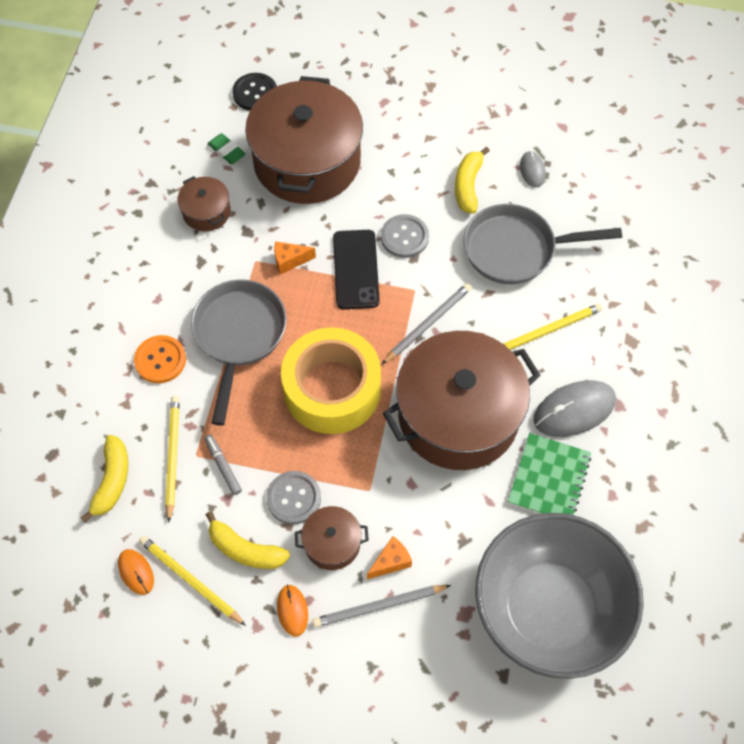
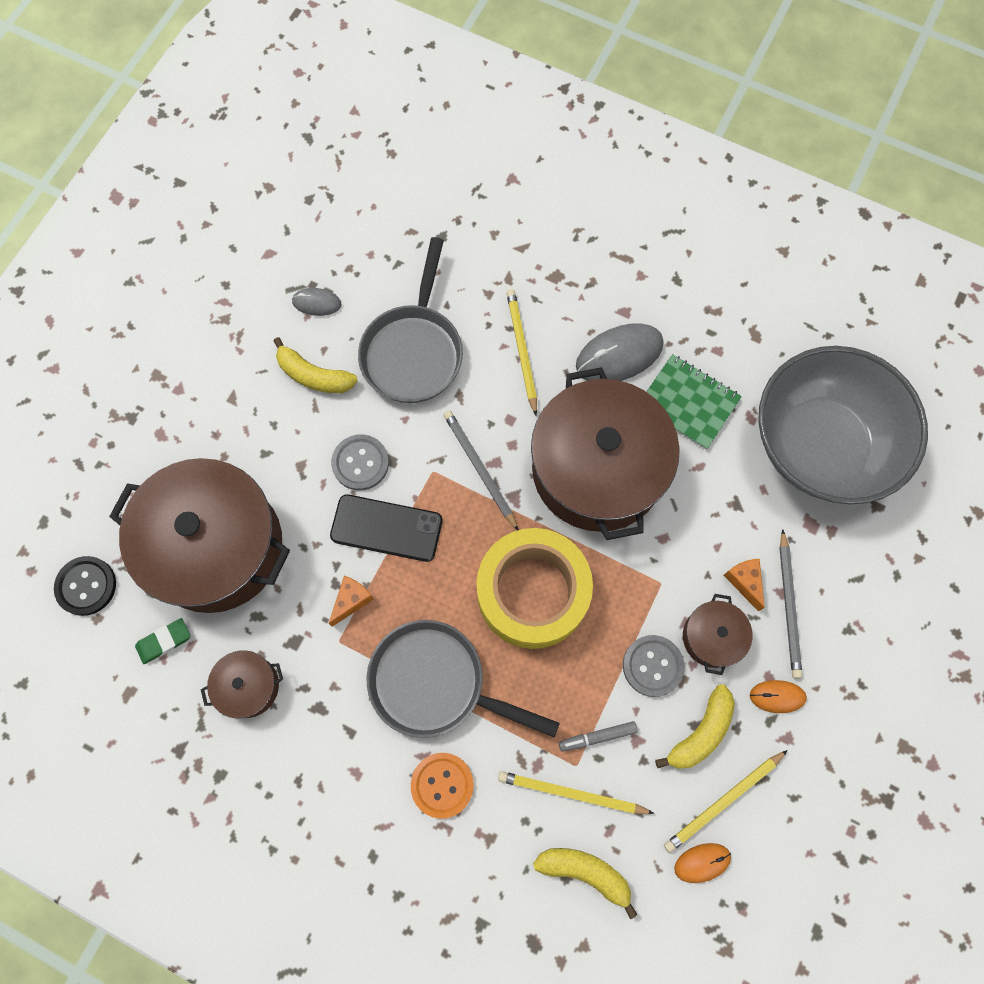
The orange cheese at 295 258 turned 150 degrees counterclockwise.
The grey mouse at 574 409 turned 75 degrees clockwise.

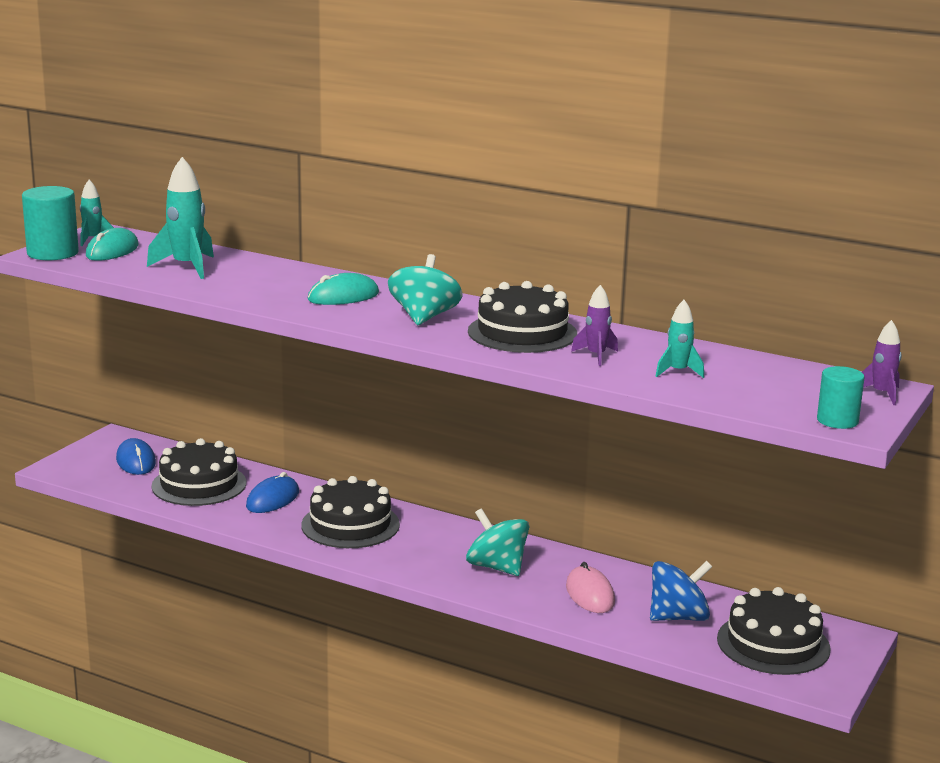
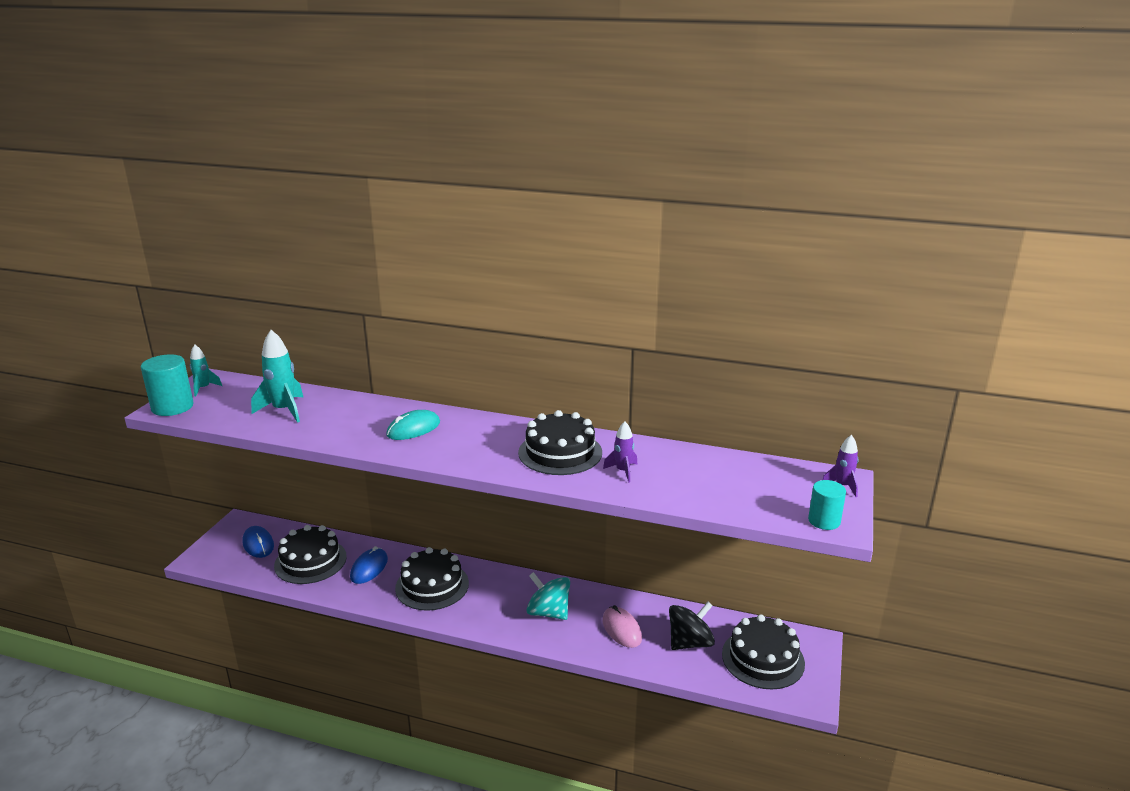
The blue spinning top at 681 591 became the black spinning top at 692 626.
The turquoise mouse at 112 244 disappeared.
The turquoise spinning top at 425 289 disappeared.
The turquoise rocket at 680 339 disappeared.

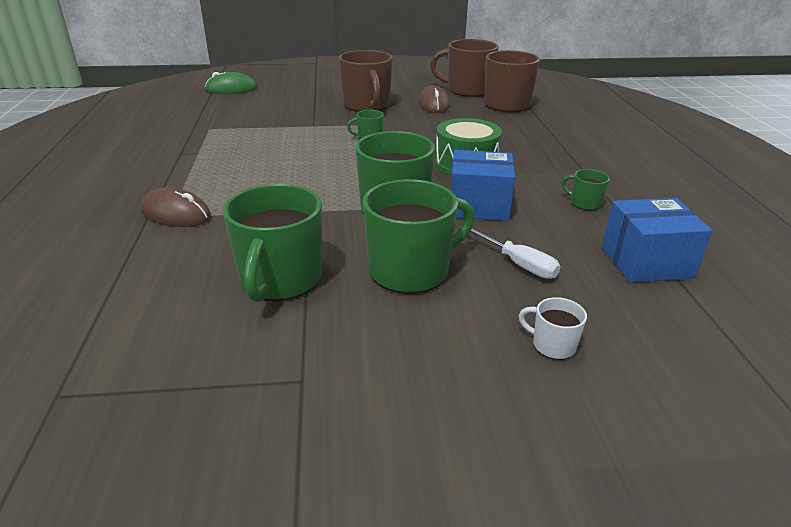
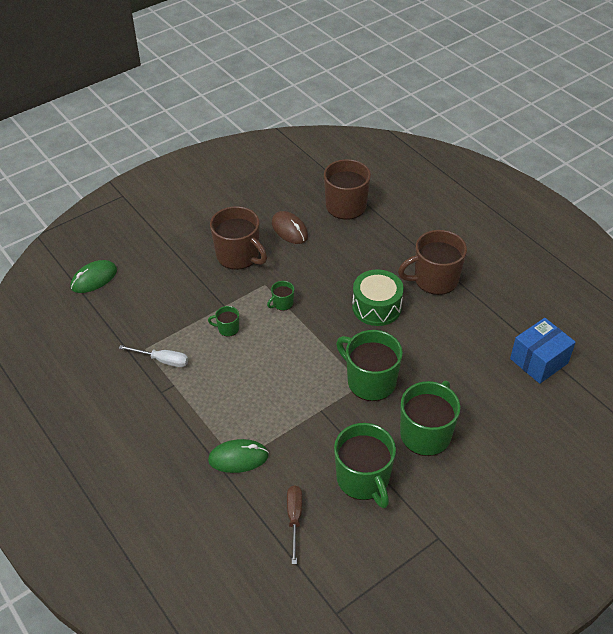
The white screwdriver moved from 515 253 to 153 356.
The green mug moved from 586 189 to 223 321.
The brown mouse at 175 207 became the green mouse at 238 456.
The brown screwdriver at 294 524 appeared.
The brown mug moved from 464 68 to 432 262.
The blue box at 482 185 disappeared.
The white mug at 552 328 disappeared.

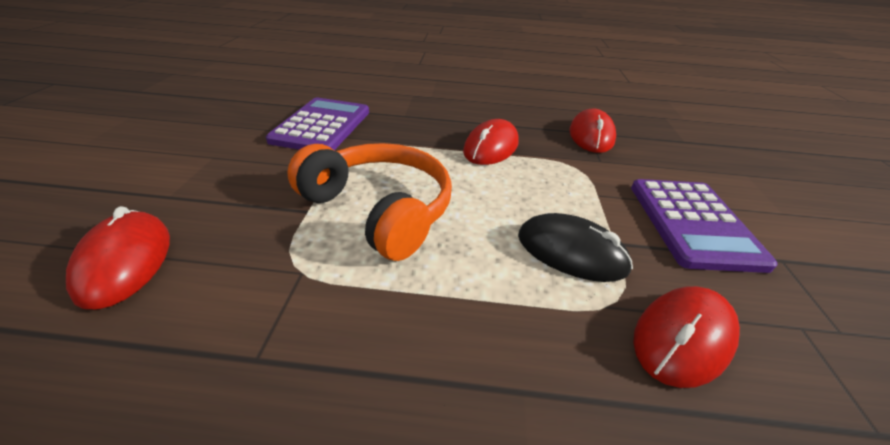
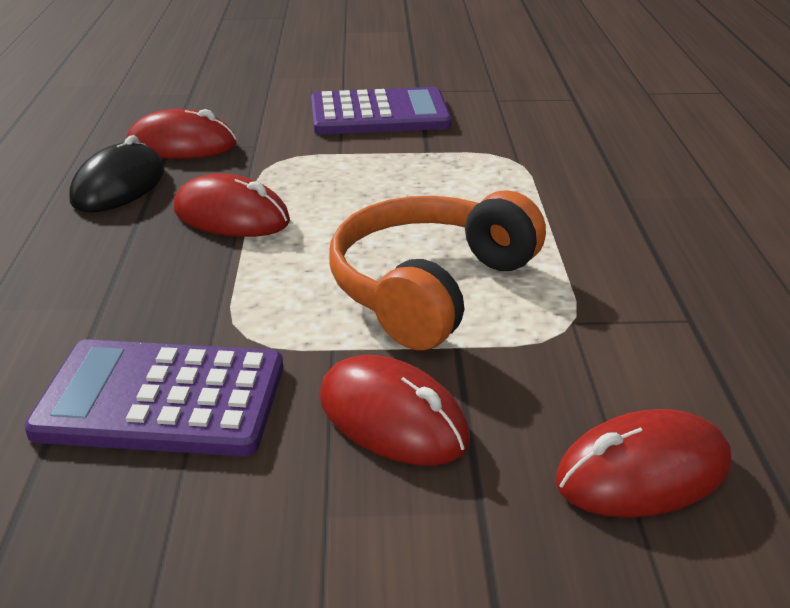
The black mouse moved from 575 247 to 116 173.
The red mouse moved from 687 337 to 394 410.

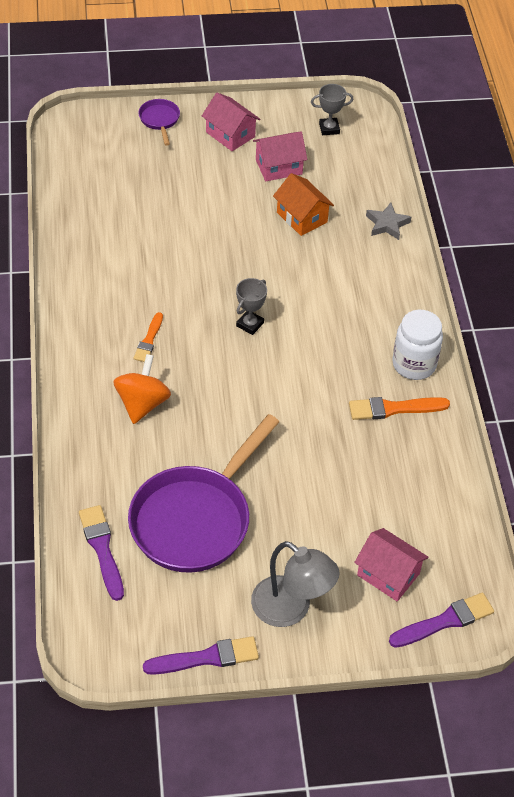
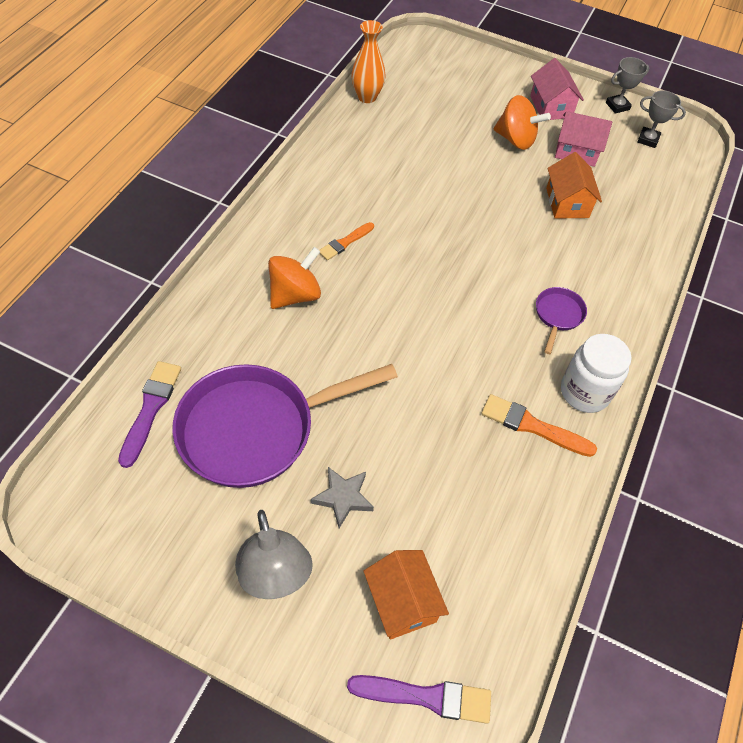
The grey star moved from 388 221 to 342 497.
The orange vase at 368 61 appeared.
The pink house at 391 564 became the orange house at 406 595.
The orange spinning top at 522 122 appeared.
The purple pan moved from 159 122 to 561 320.
The grey trophy moved from 251 306 to 628 85.
The purple brush at 201 655 disappeared.

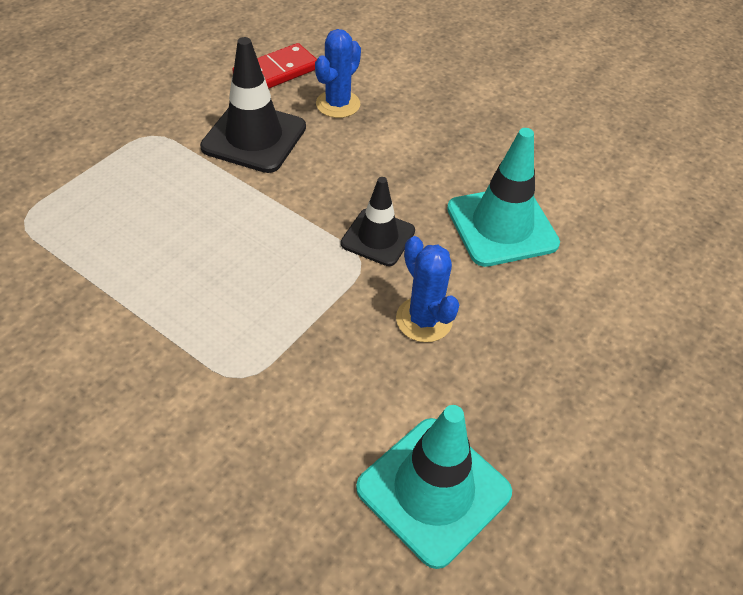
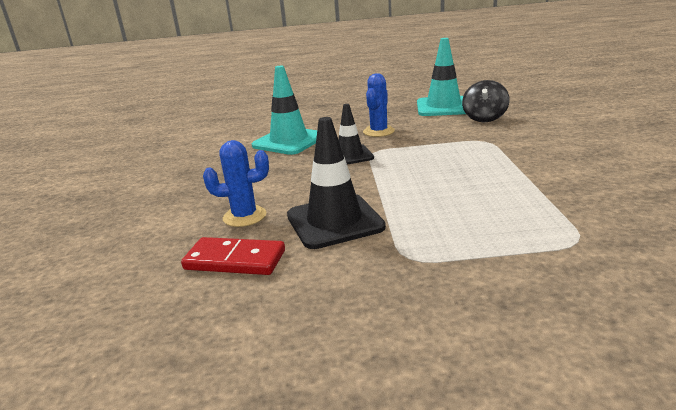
The black spinning top at 486 101 appeared.

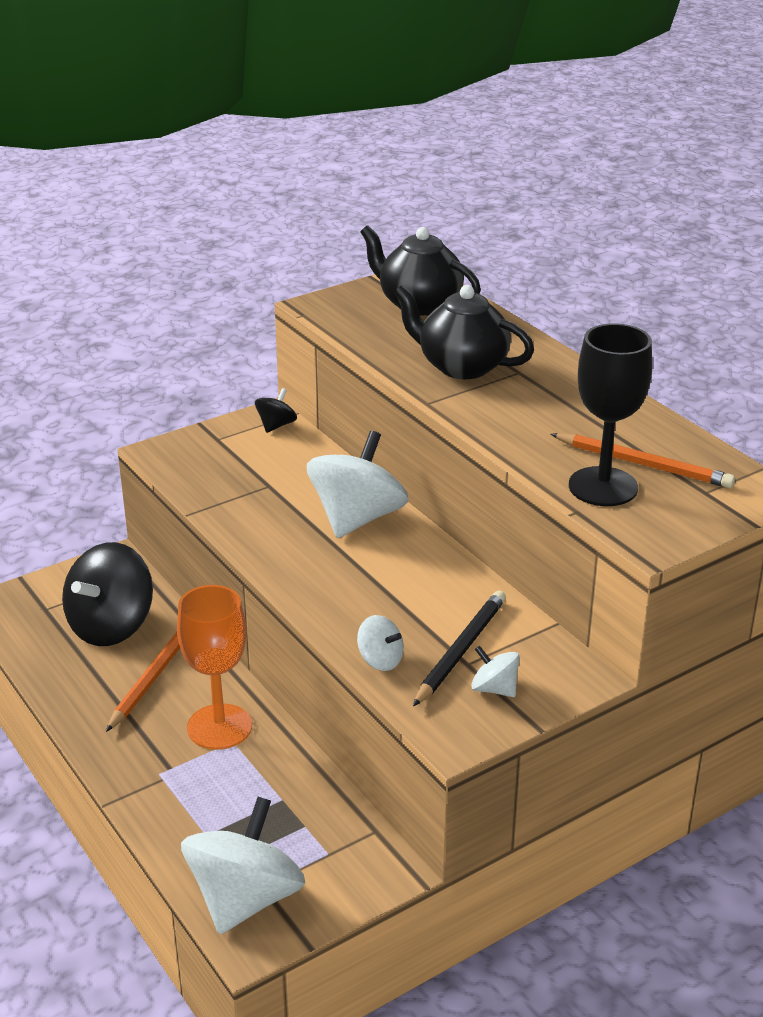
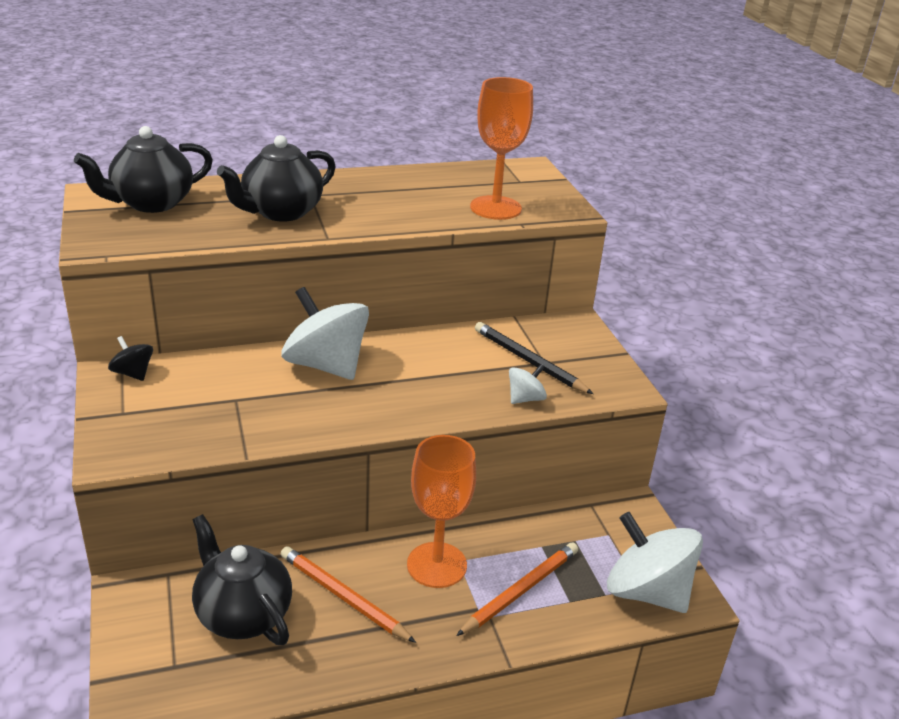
The black spinning top at 107 594 was replaced by the black teapot at 242 579.
The orange pencil moved from 643 460 to 517 589.
The black goblet at 610 414 became the orange goblet at 501 148.
The white spinning top at 495 671 disappeared.

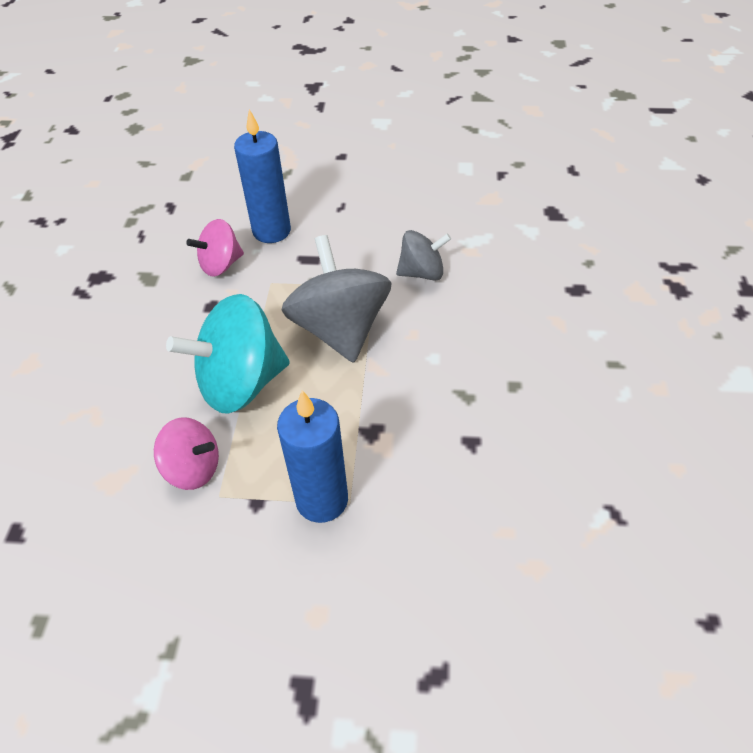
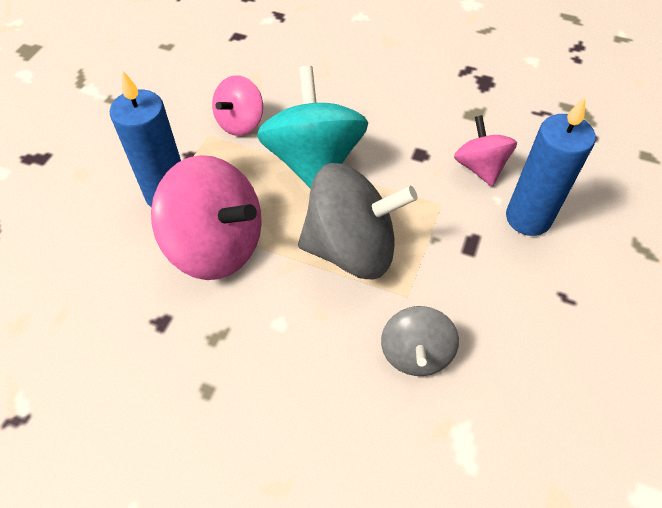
The pink spinning top at 206 217 appeared.

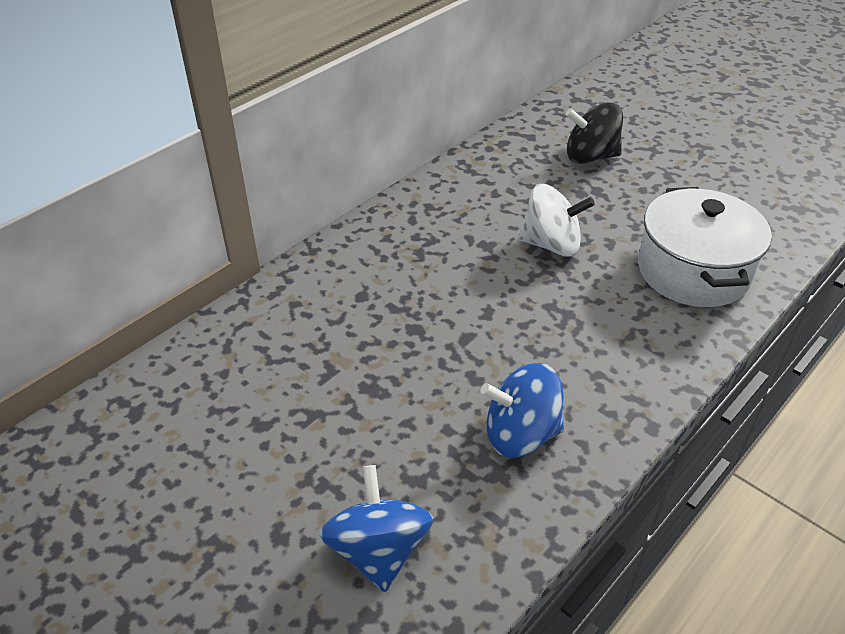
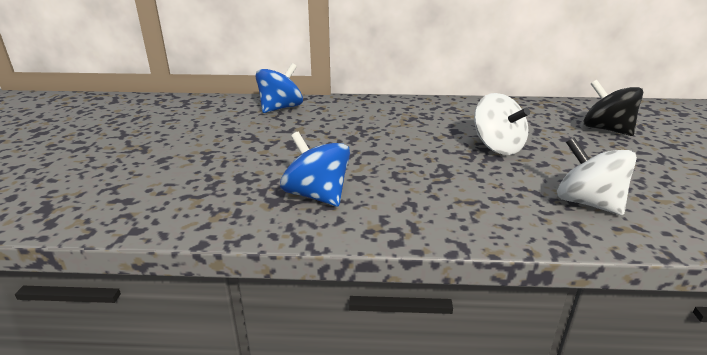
The blue spinning top moved from 376 528 to 279 88.
The white pot at 705 247 was replaced by the white spinning top at 597 176.

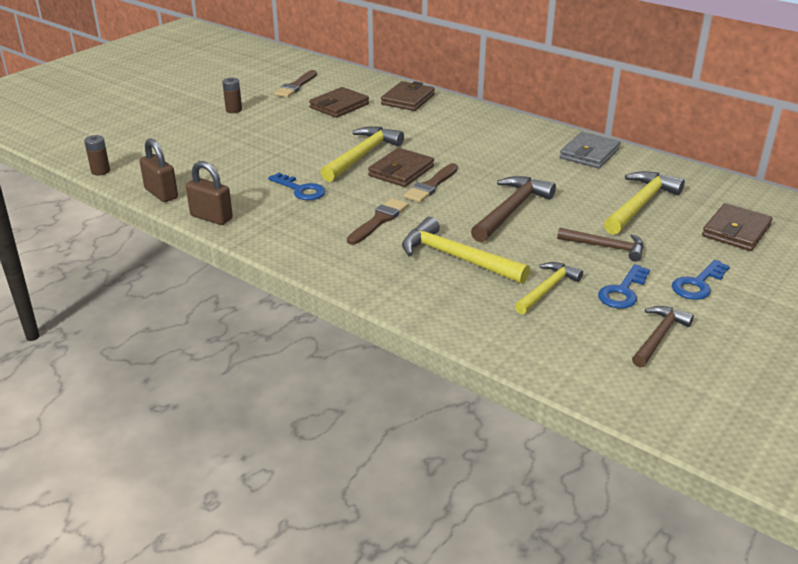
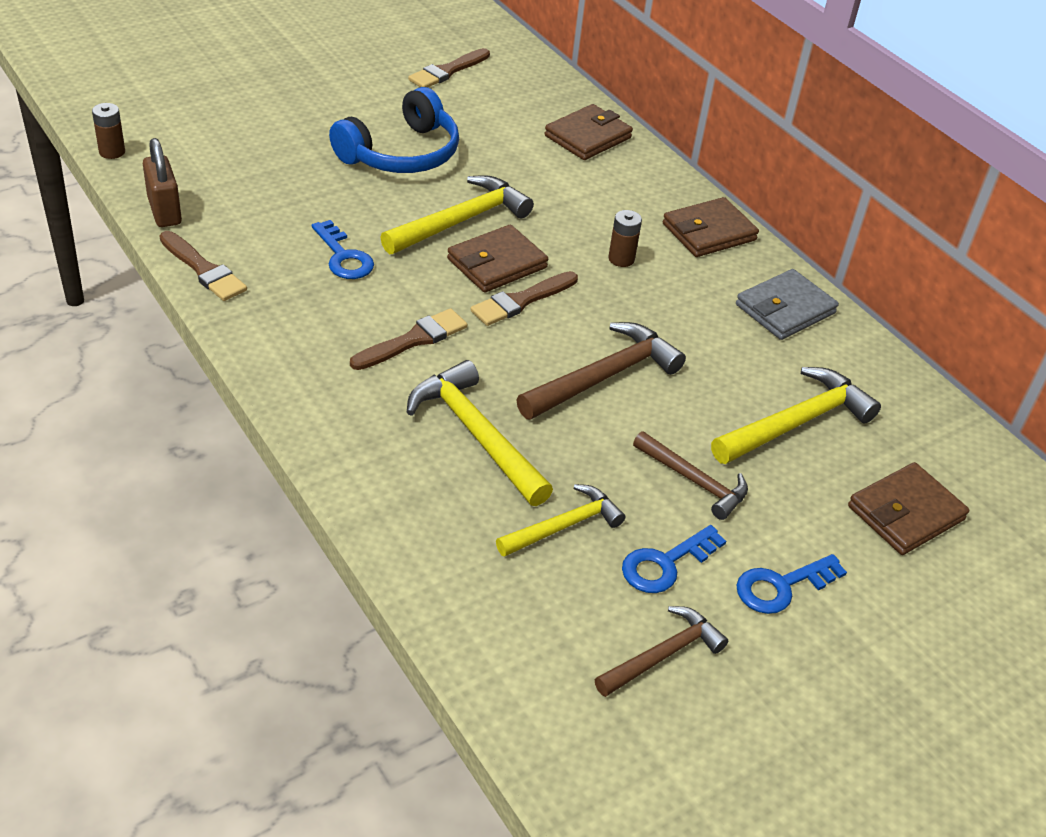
The brown padlock at 209 193 was replaced by the brown brush at 203 266.
The blue headphones at 394 130 appeared.
The brown battery moved from 232 95 to 625 238.
The brown wallet moved from 339 102 to 711 227.

